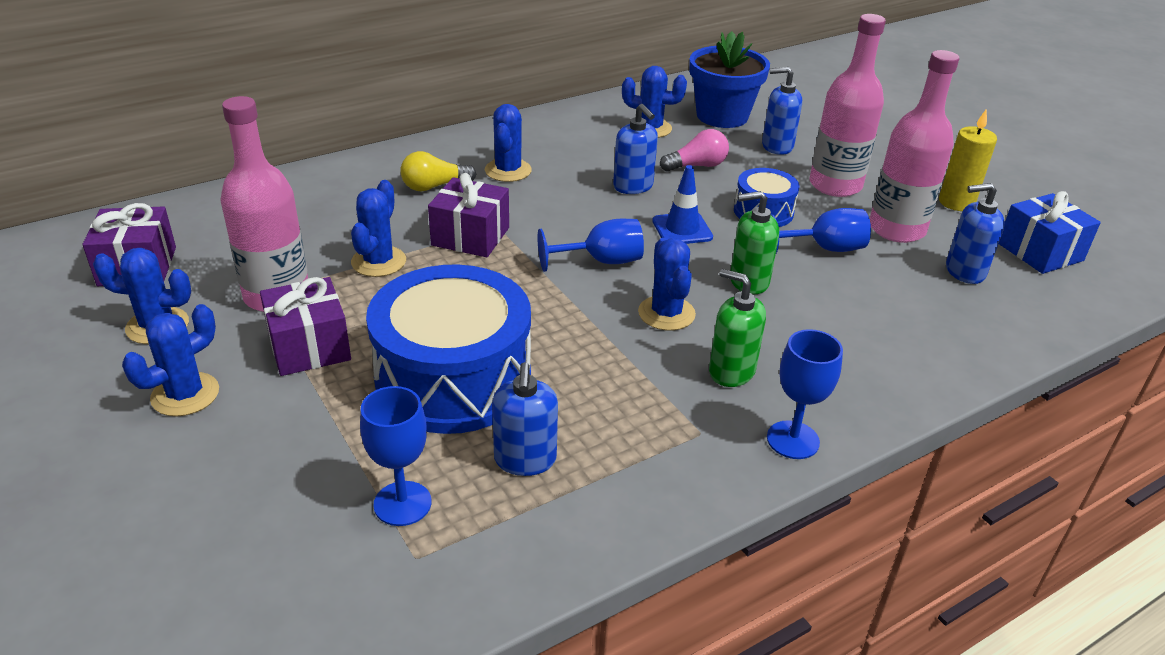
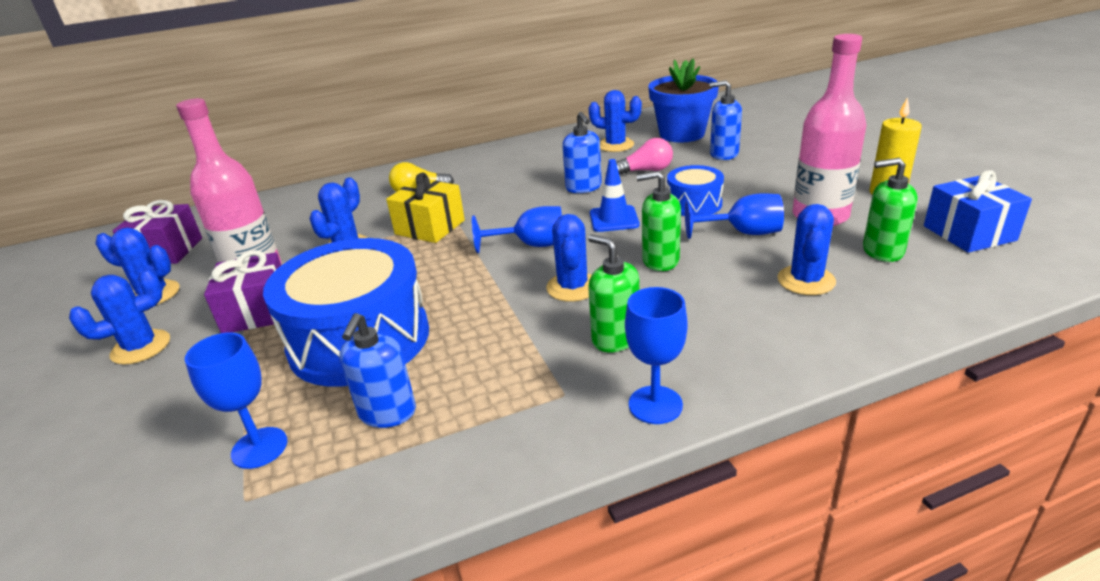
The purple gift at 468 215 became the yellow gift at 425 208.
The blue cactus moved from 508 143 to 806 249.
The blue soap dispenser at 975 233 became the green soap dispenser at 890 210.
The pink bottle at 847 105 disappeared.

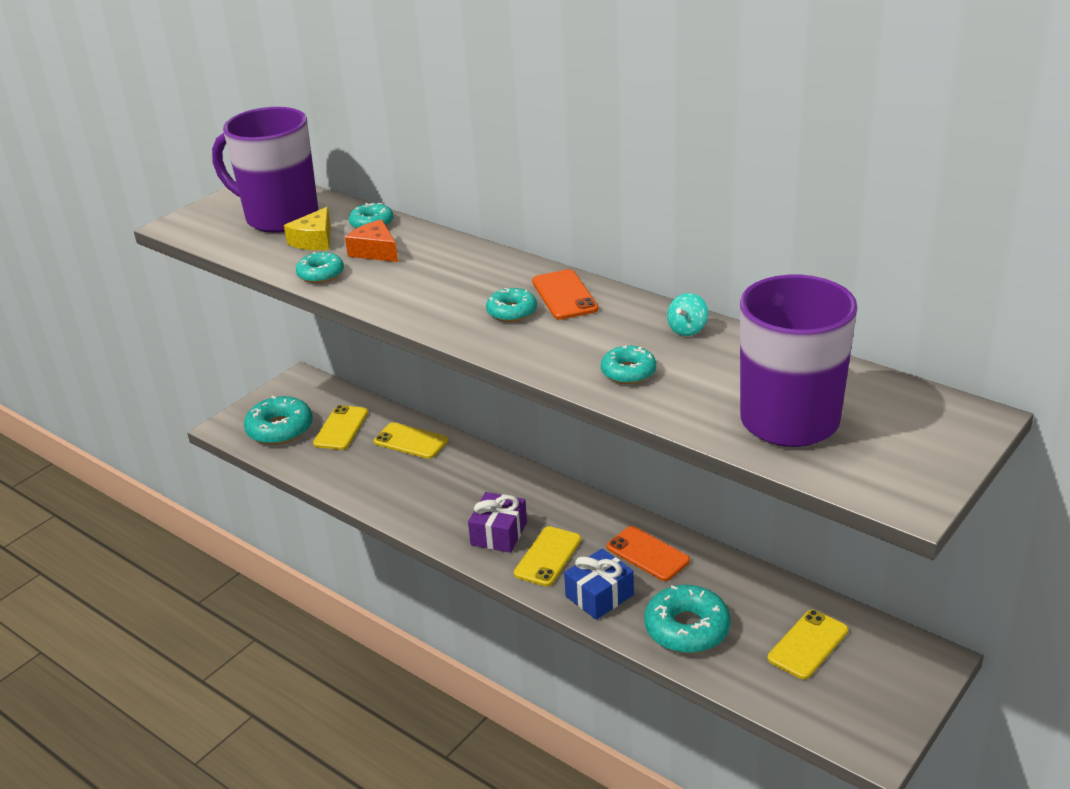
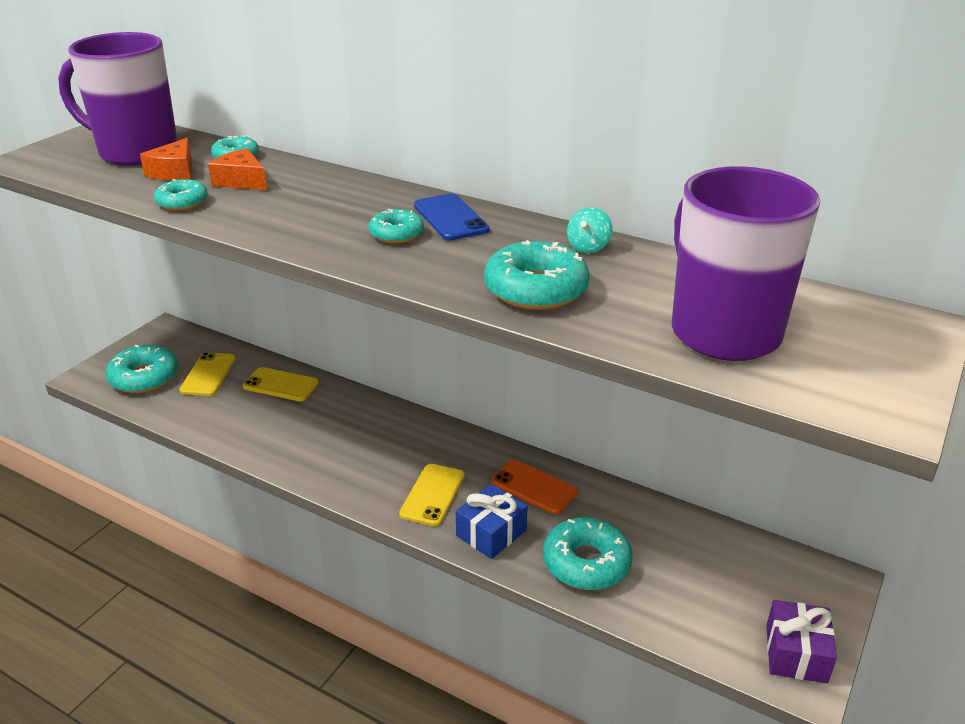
The yellow cheese at 307 228 became the orange cheese at 166 159.
The orange phone at 565 294 became the blue phone at 452 217.
The turquoise donut at 628 364 changed to 1.71 times the size.
The purple gift moved from 497 522 to 801 641.
The yellow phone at 808 644 disappeared.

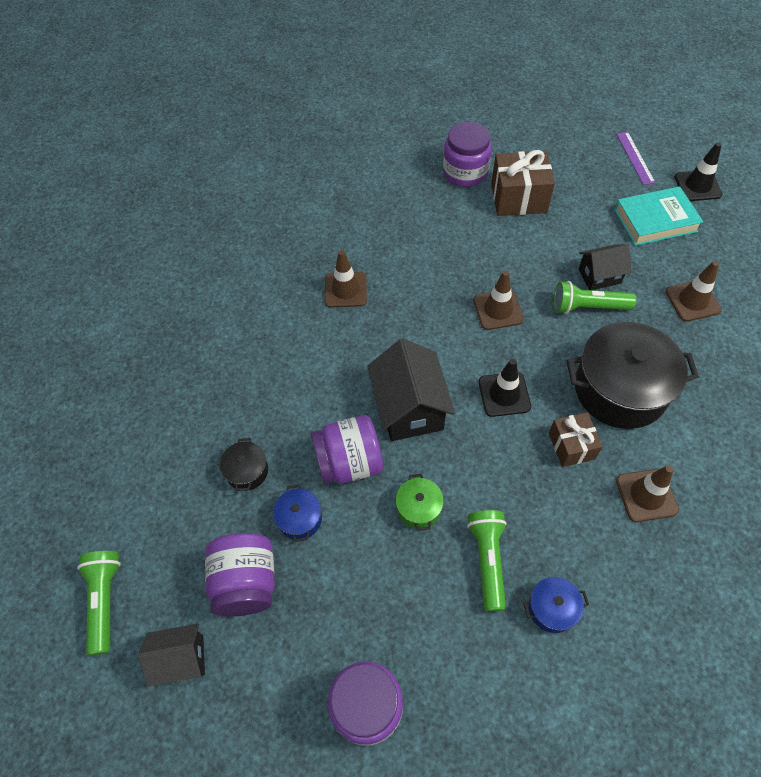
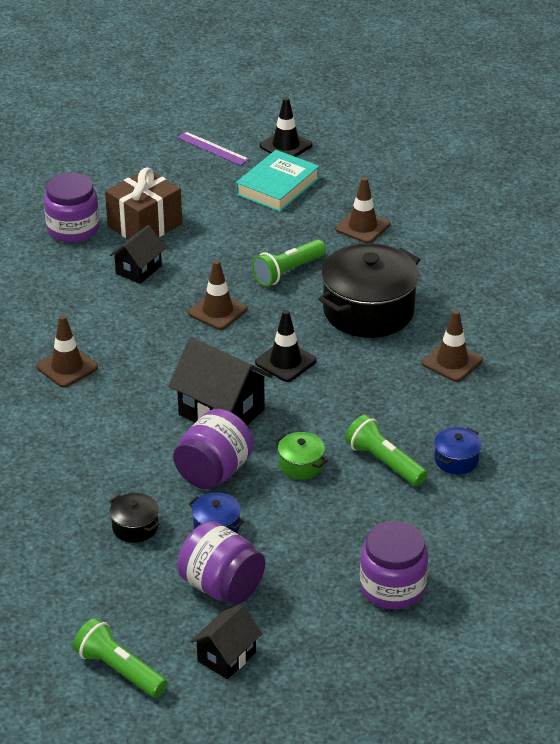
The black house moved from 605 267 to 137 254.
The brown gift at 576 439 disappeared.

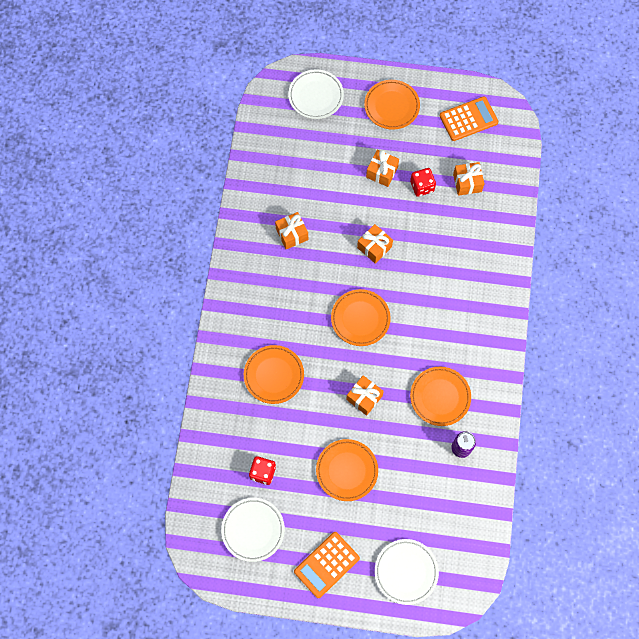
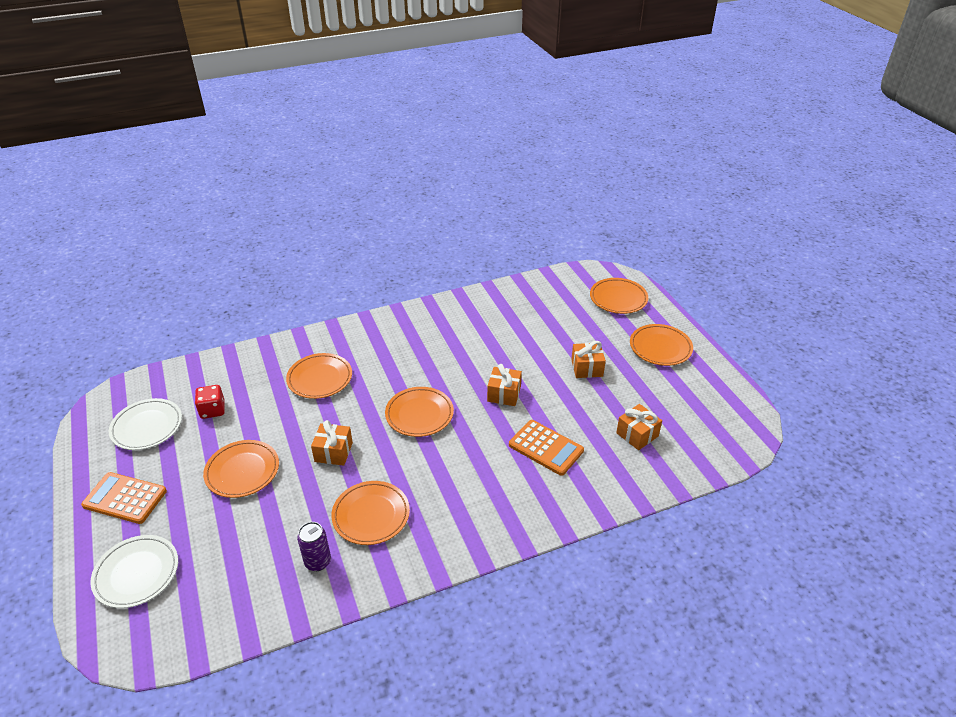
The orange calculator moved from 469 118 to 546 448.
The white plate at 316 94 became the orange plate at 619 296.
The orange gift at 291 230 disappeared.
The red dice at 423 182 disappeared.

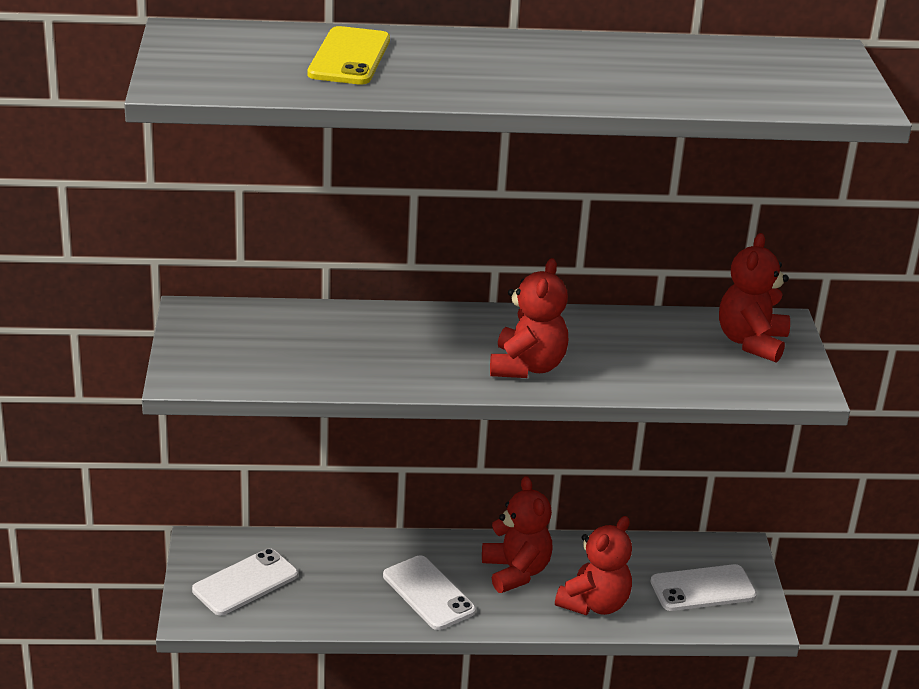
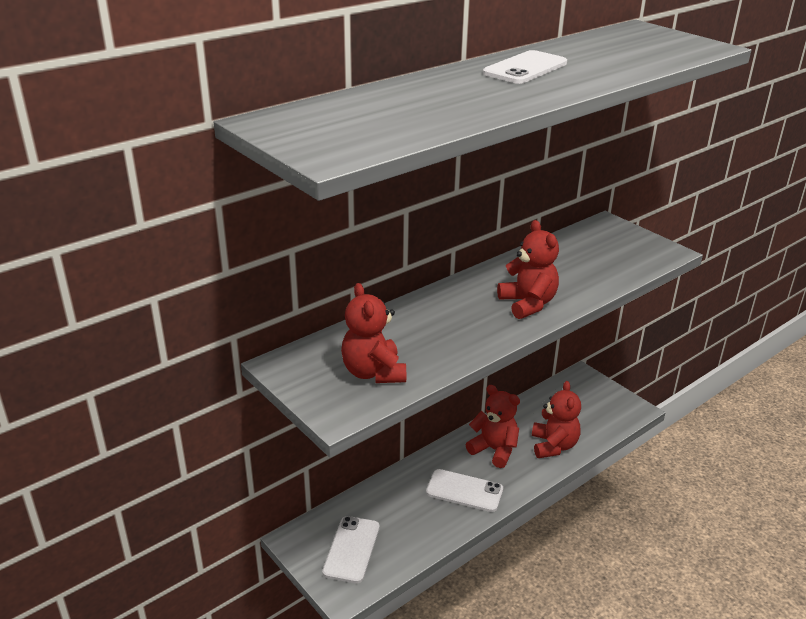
The red teddy bear moved from 754 298 to 373 333.
The white phone moved from 704 587 to 525 67.
The yellow phone at 348 55 disappeared.

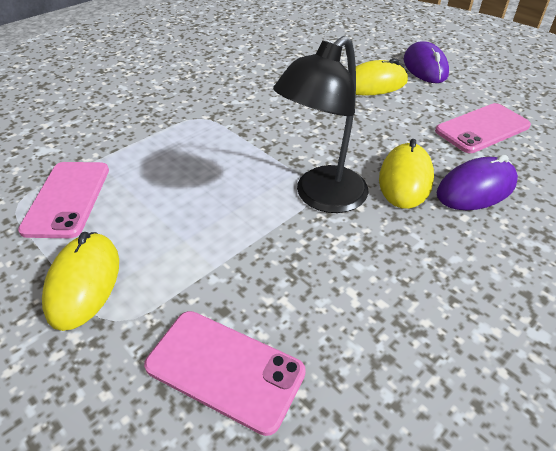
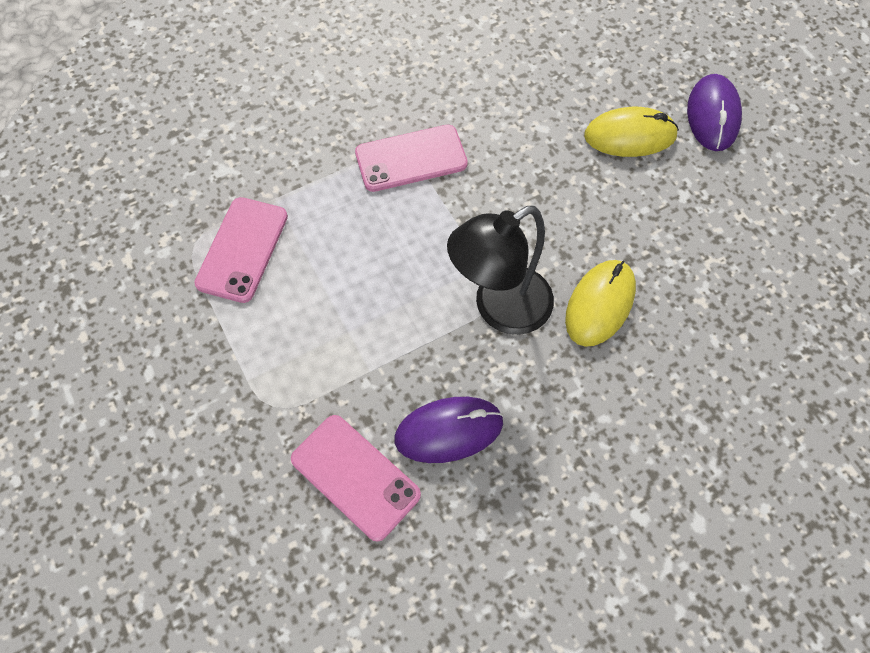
The pink phone moved from 483 128 to 411 158.
The purple mouse moved from 477 182 to 449 430.
The yellow mouse at 80 281 disappeared.

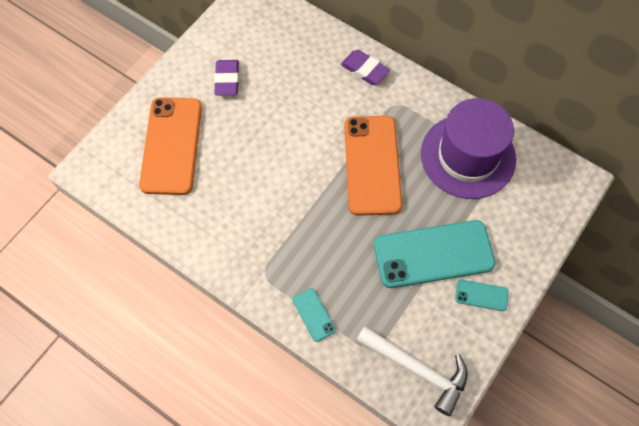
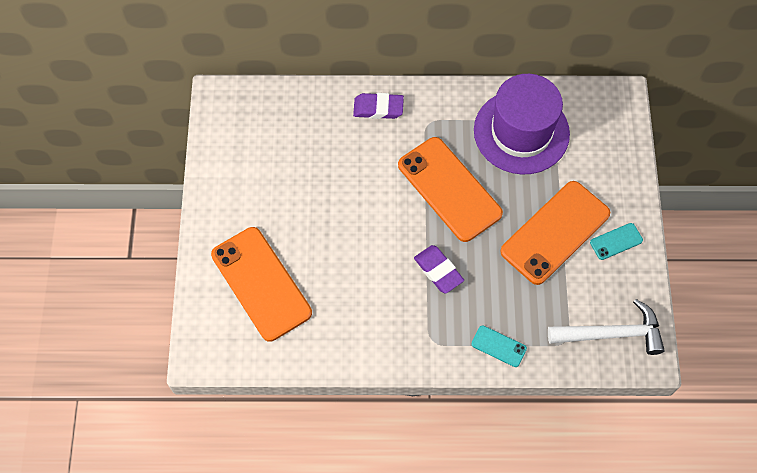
The purple eraser moved from 226 77 to 439 269.
The turquoise phone at 435 254 became the orange phone at 555 233.

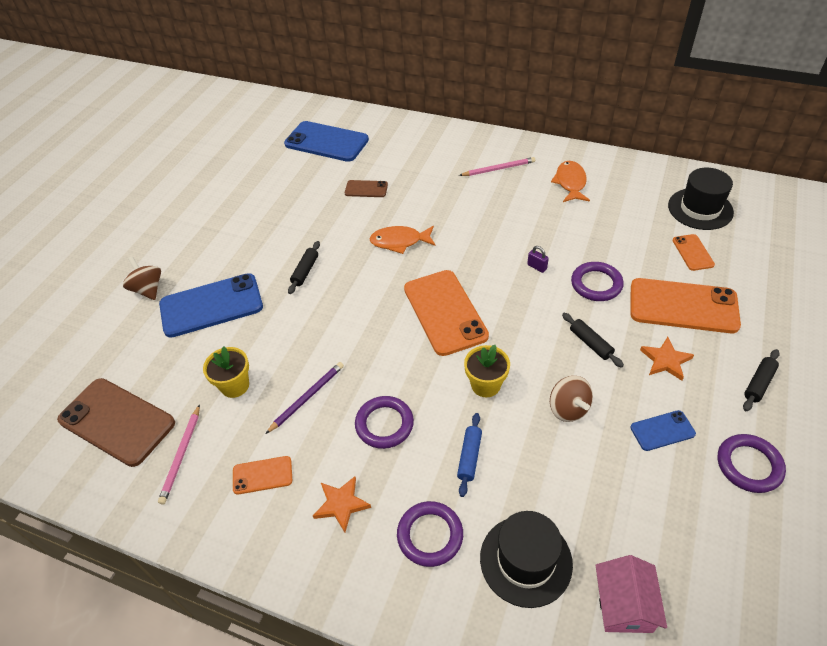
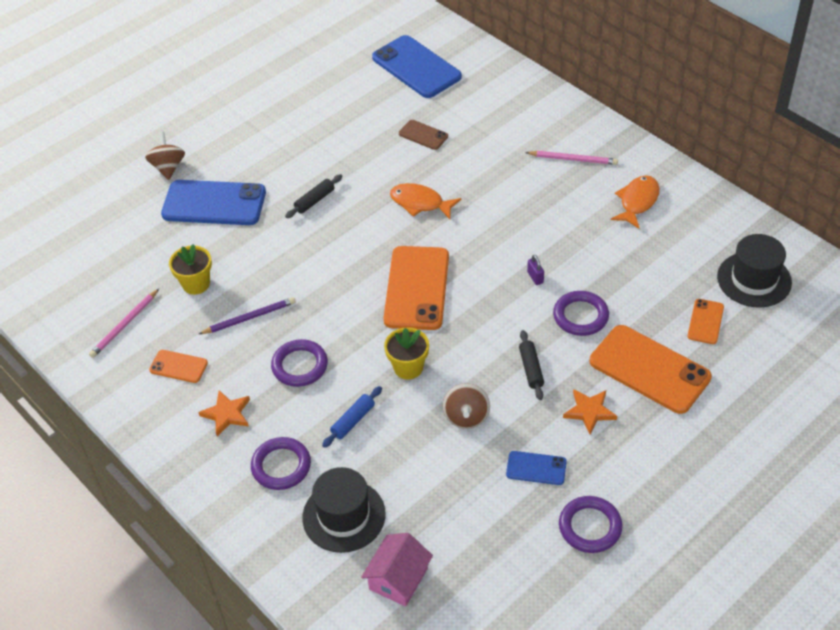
The brown phone at 116 422 disappeared.
The black rolling pin at 761 380 disappeared.

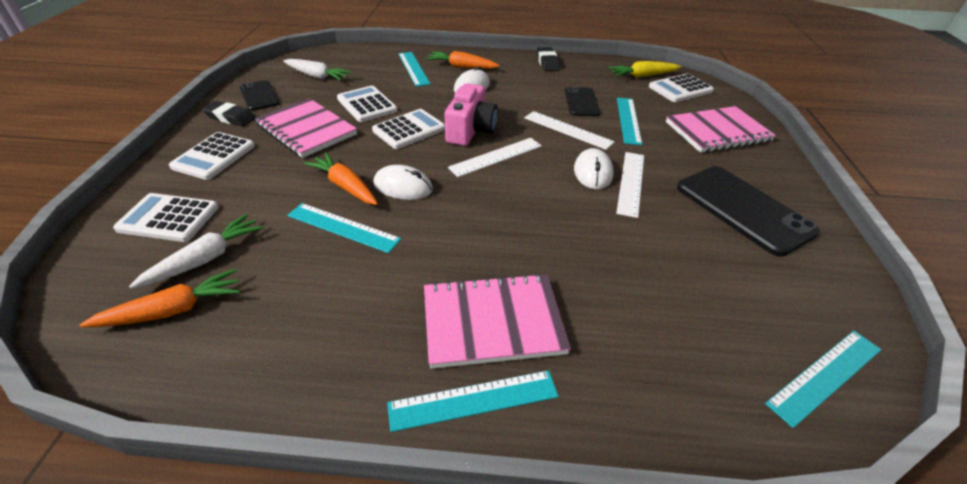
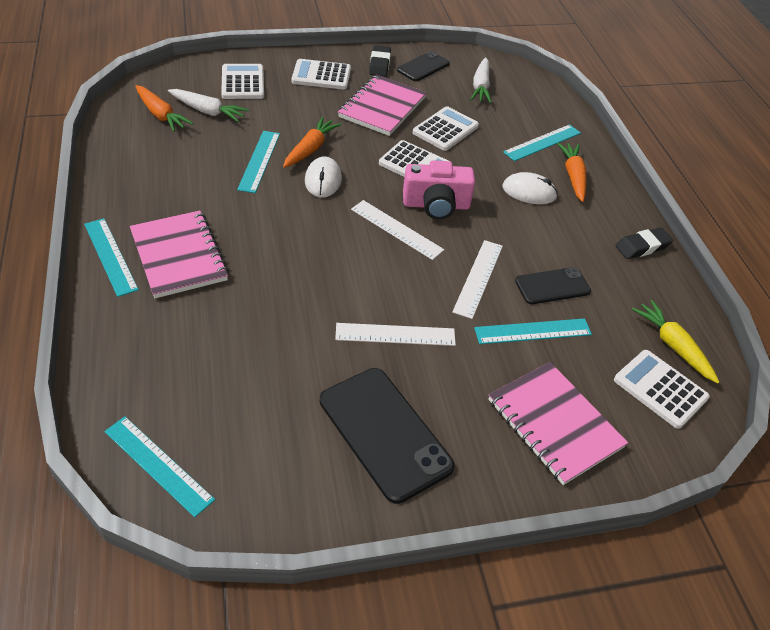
The black phone at 748 211 turned 75 degrees counterclockwise.
The white mouse at 593 169 disappeared.

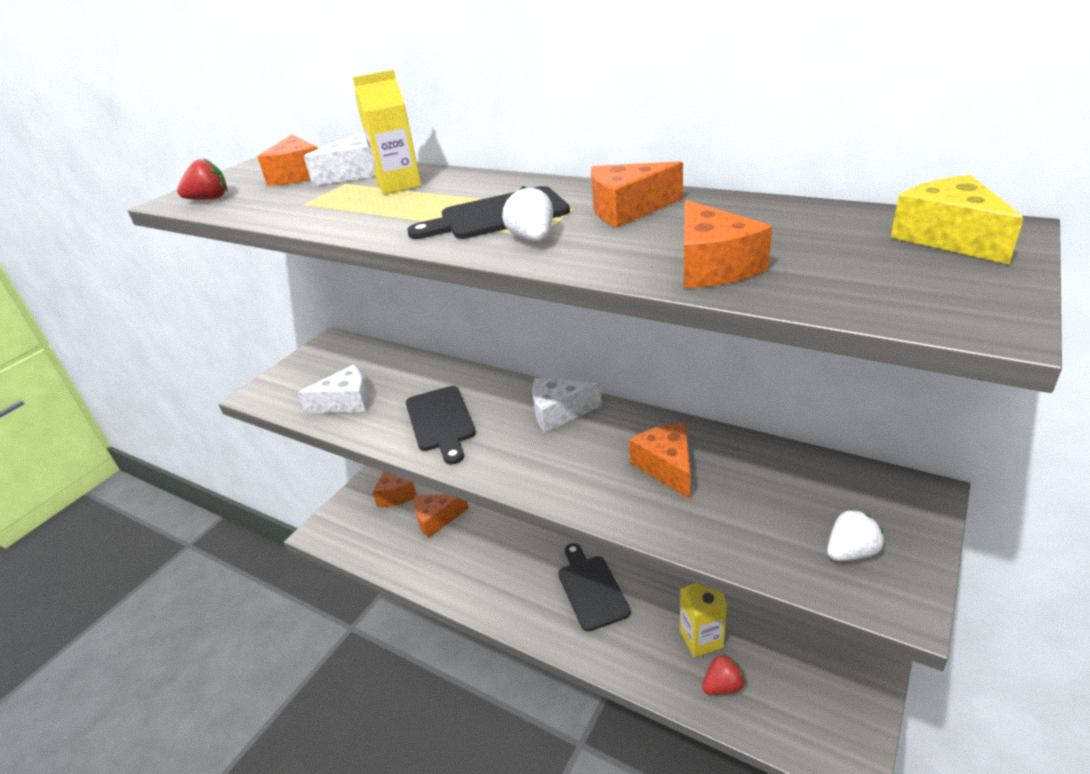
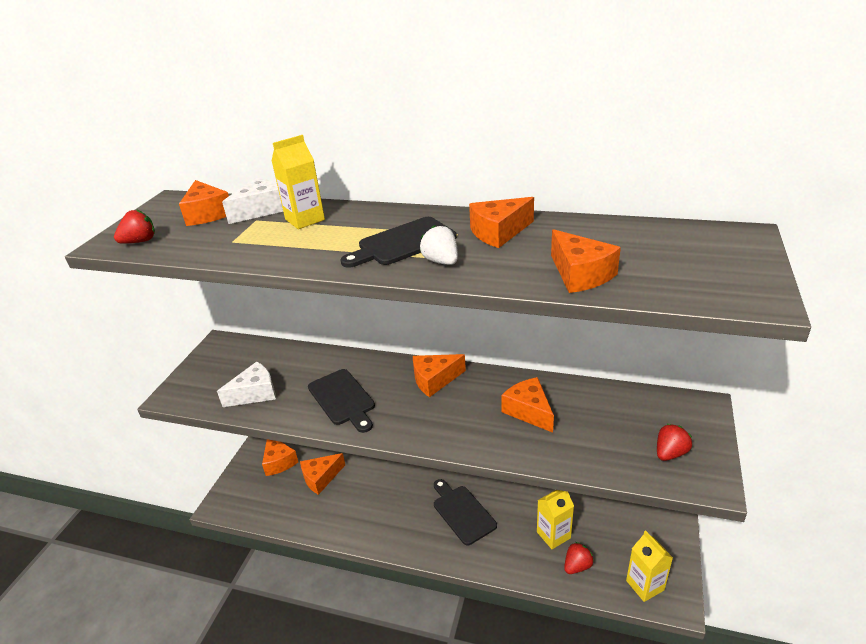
The white cheese at 567 405 became the orange cheese at 439 375.
The yellow carton at 649 566 appeared.
The white strawberry at 855 534 became the red strawberry at 674 442.
The yellow cheese at 957 219 disappeared.

